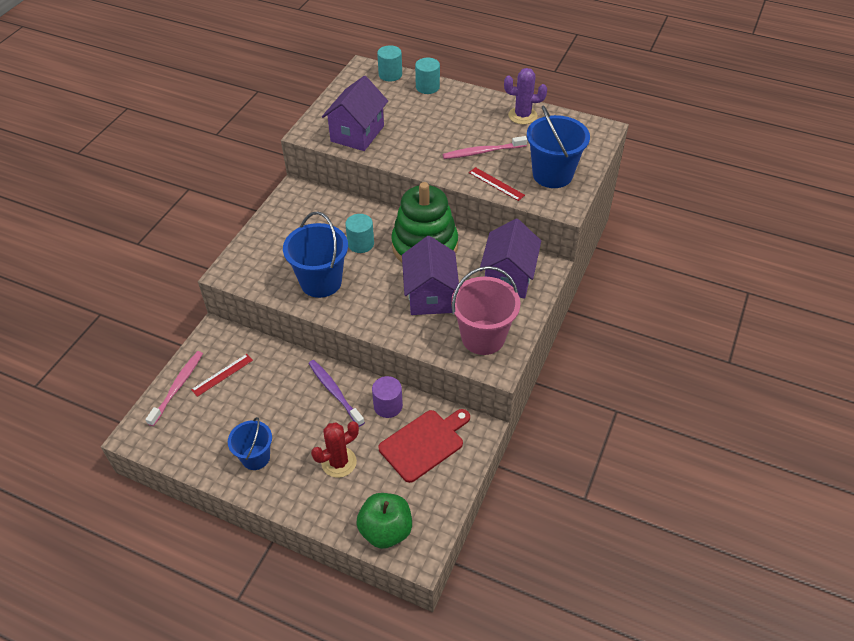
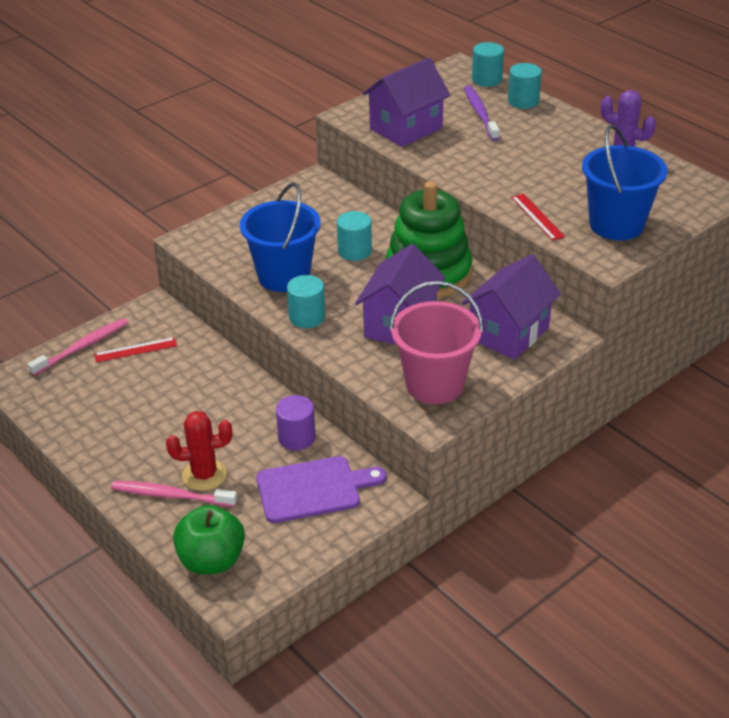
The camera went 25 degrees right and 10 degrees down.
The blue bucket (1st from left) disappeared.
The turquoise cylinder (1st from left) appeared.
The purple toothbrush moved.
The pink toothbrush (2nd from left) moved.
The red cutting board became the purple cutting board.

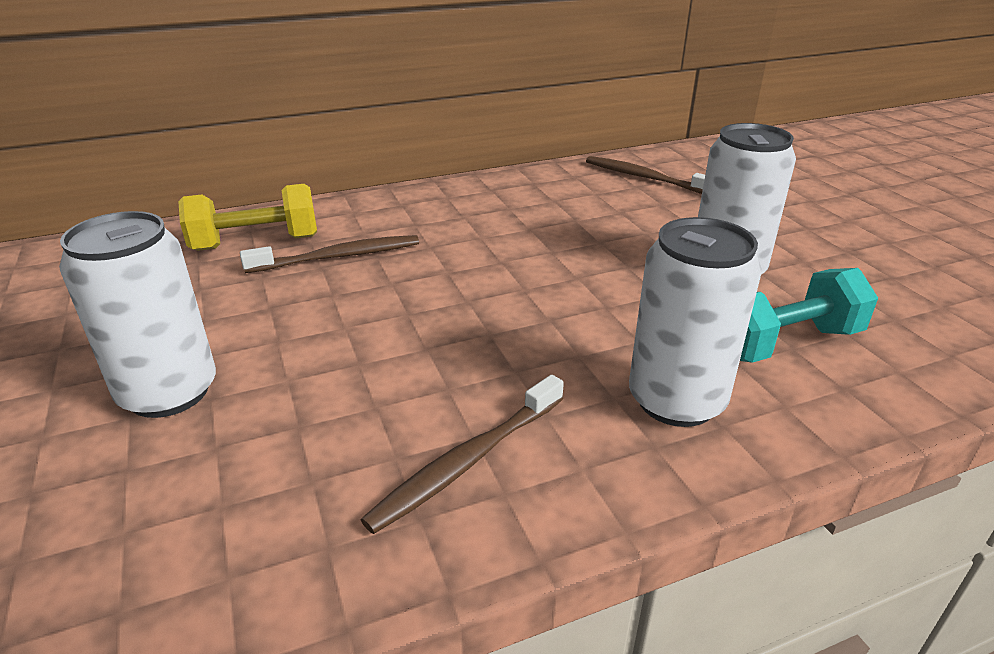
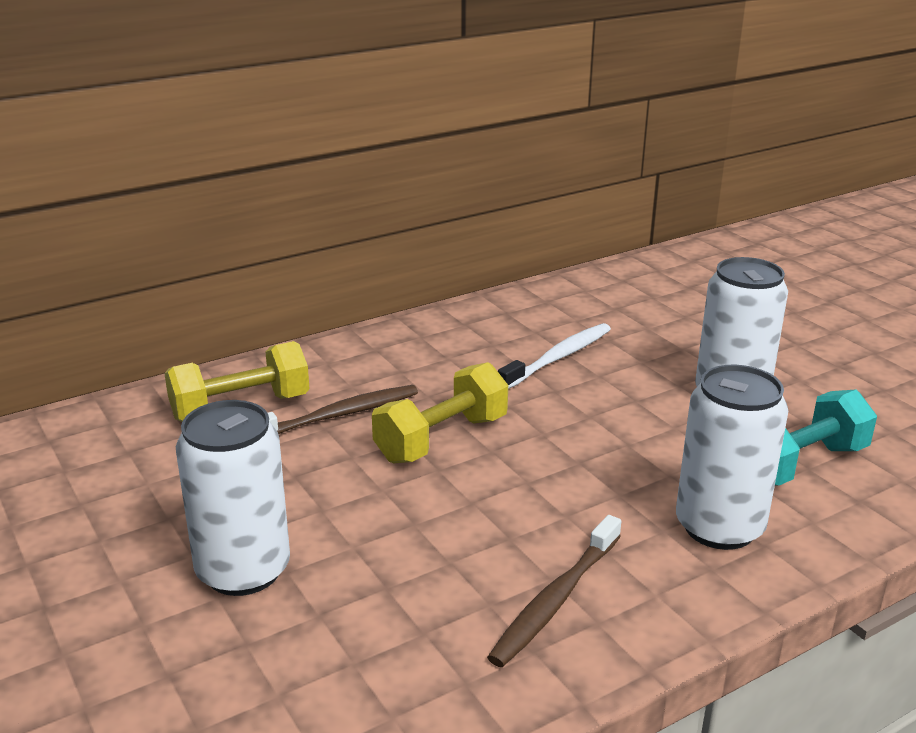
The camera went 10 degrees left and 5 degrees down.
The brown toothbrush (3rd from left) disappeared.
The yellow dumbbell (2nd from left) appeared.
The white toothbrush appeared.

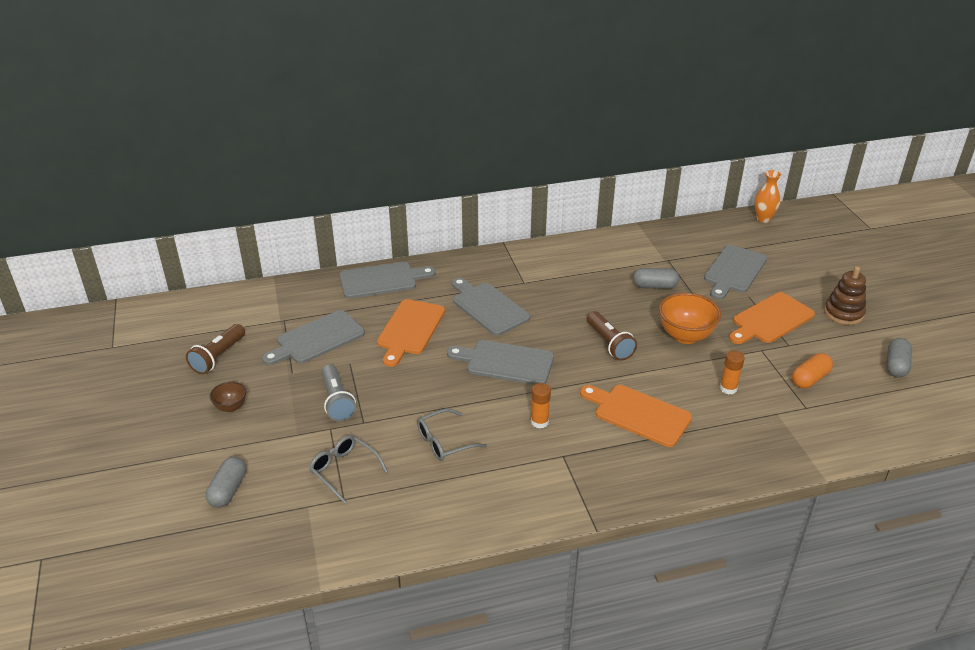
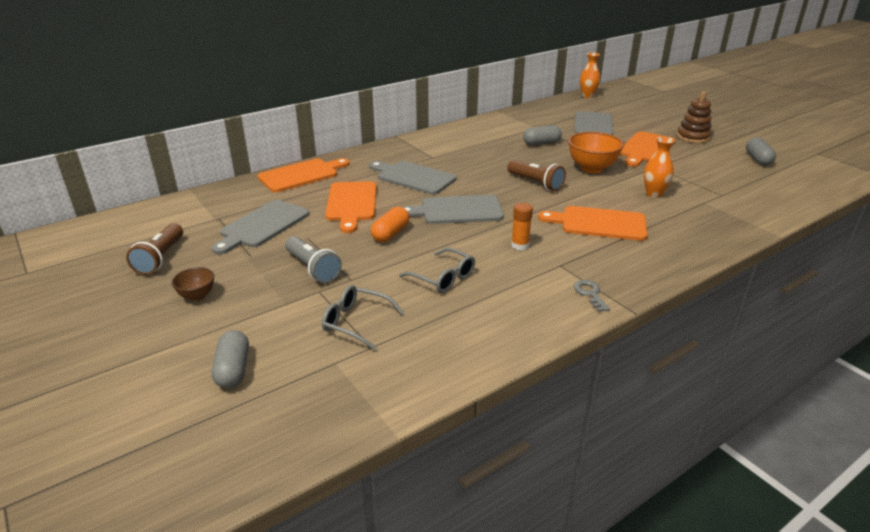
The camera went 20 degrees left and 5 degrees down.
The grey key appeared.
The orange capsule moved.
The orange glue stick (2nd from left) was replaced by the orange vase (2nd from left).
The grey cutting board (2nd from left) became the orange cutting board (1st from left).
The grey glasses (2nd from left) turned 90 degrees counterclockwise.

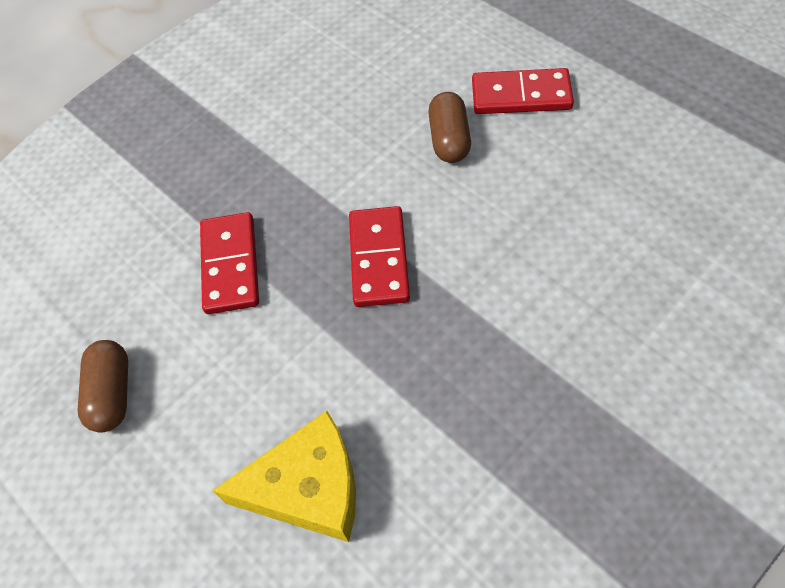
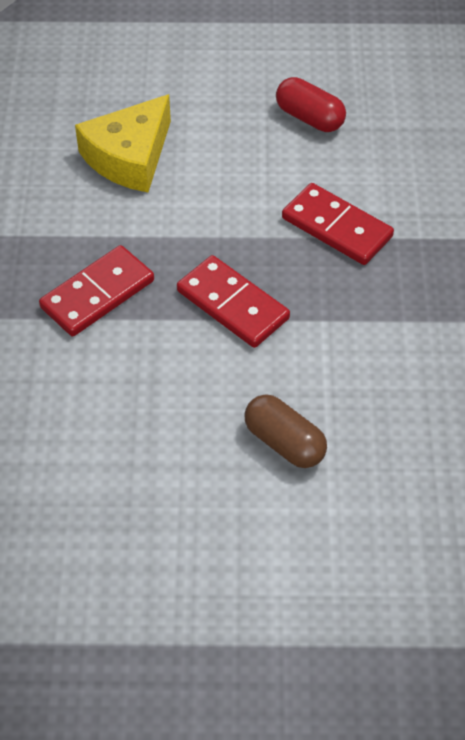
The camera went 130 degrees right and 5 degrees down.
The red domino (3rd from left in the first image) moved.
The brown capsule (1st from left) became the red capsule.

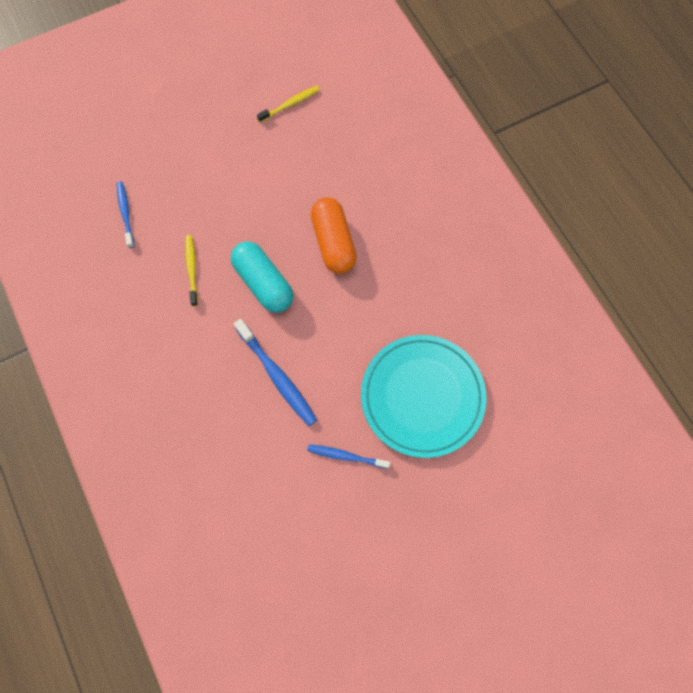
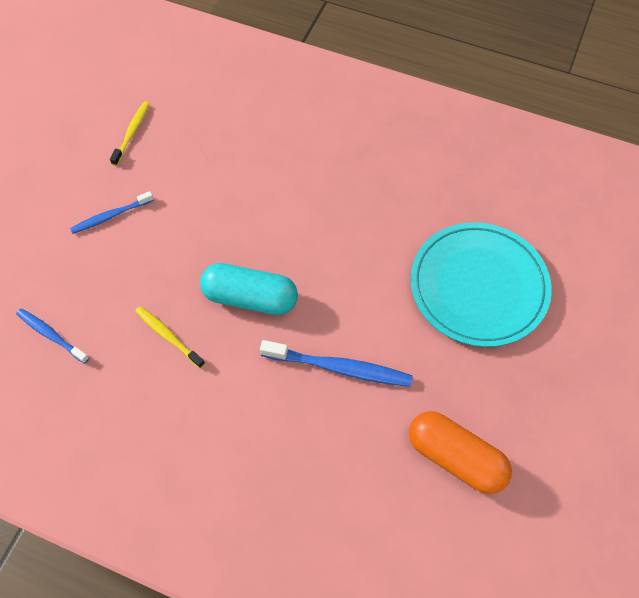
The camera went 40 degrees left and 10 degrees down.
The blue toothbrush (3rd from left in the first image) moved.
The orange capsule moved.

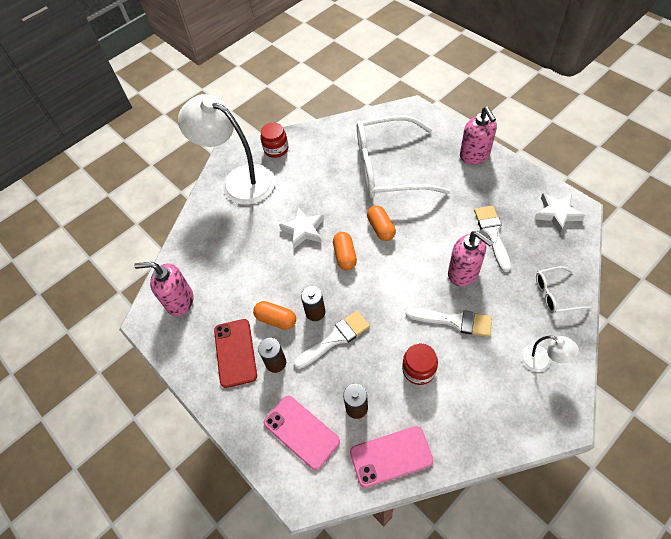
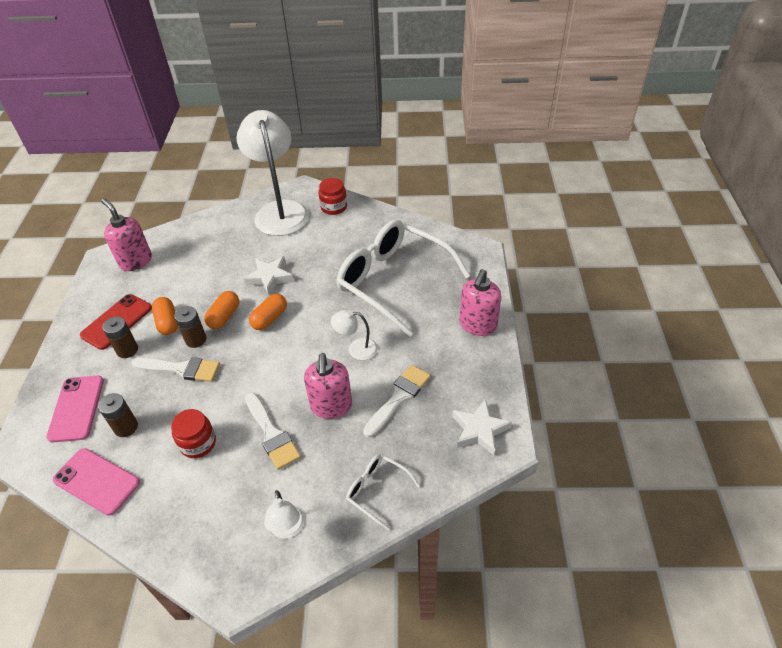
The camera went 40 degrees right and 10 degrees down.
The white lamp (3rd from left) appeared.
The orange capsule (3rd from left in the first image) moved.

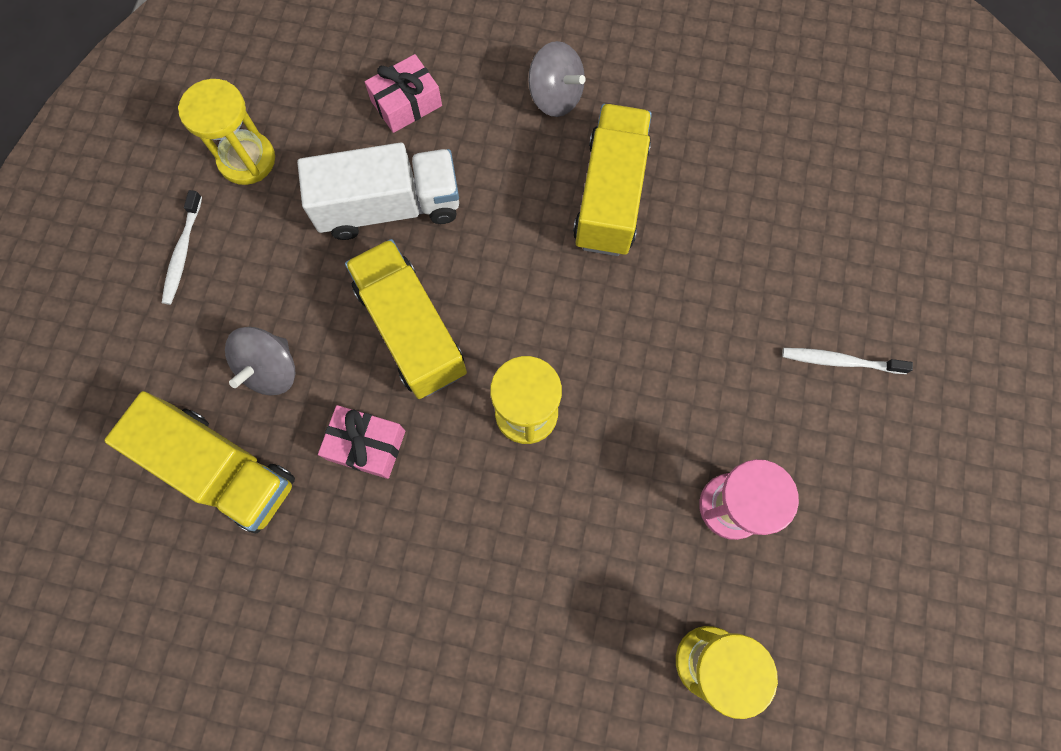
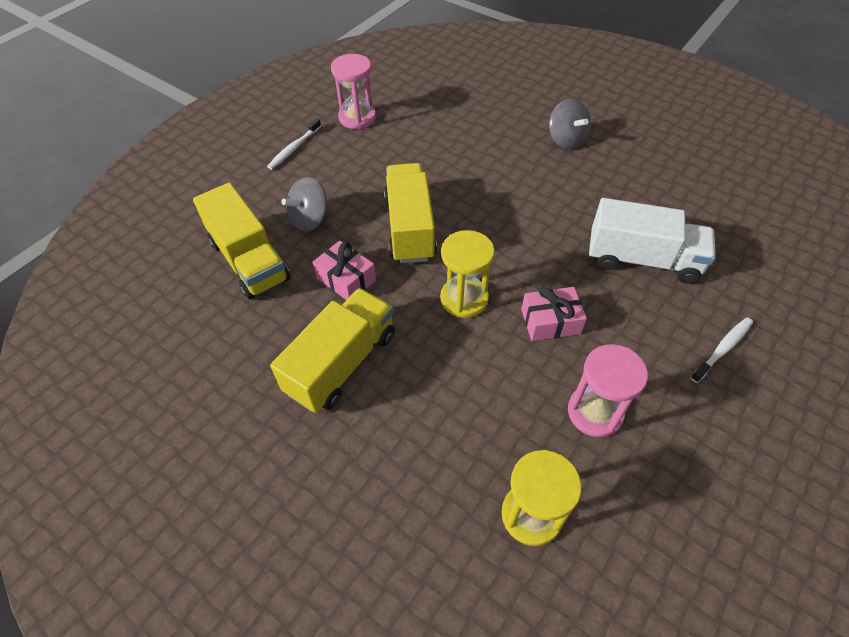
The camera went 25 degrees right and 20 degrees down.
The white truck moved.
The pink gift (2nd from left) moved.
The yellow truck (3rd from left in the first image) moved.
The yellow hourglass (1st from left) became the pink hourglass (1st from left).
The white toothbrush (2nd from left) turned 105 degrees clockwise.

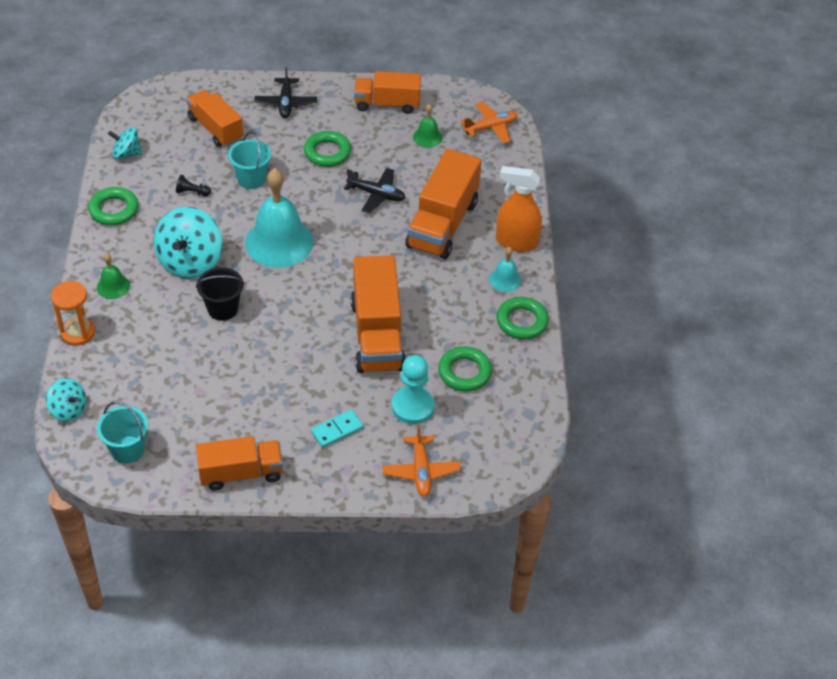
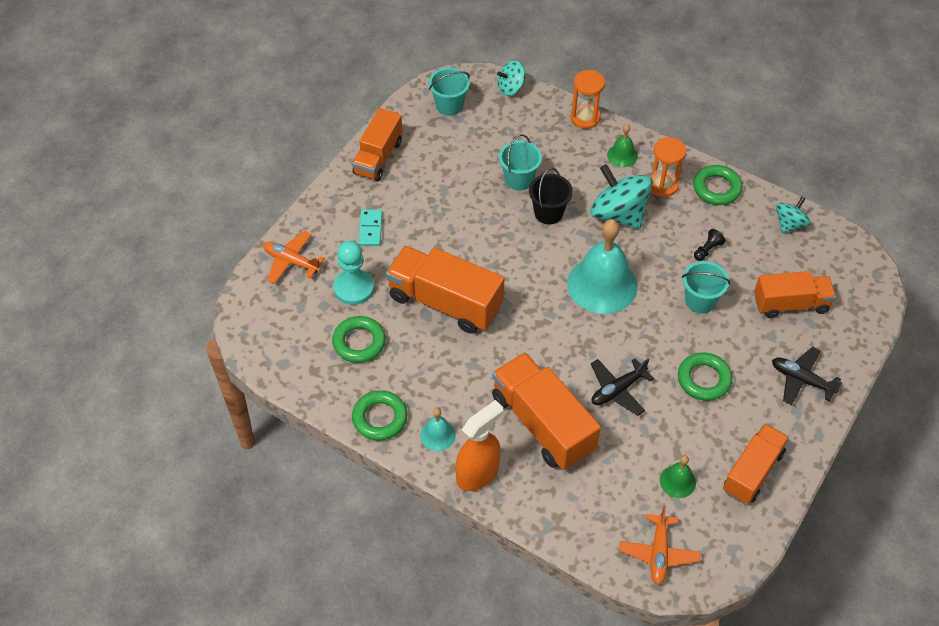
The camera went 125 degrees right and 5 degrees up.
The turquoise bucket (2nd from left) appeared.
The orange hourglass (2nd from left) appeared.

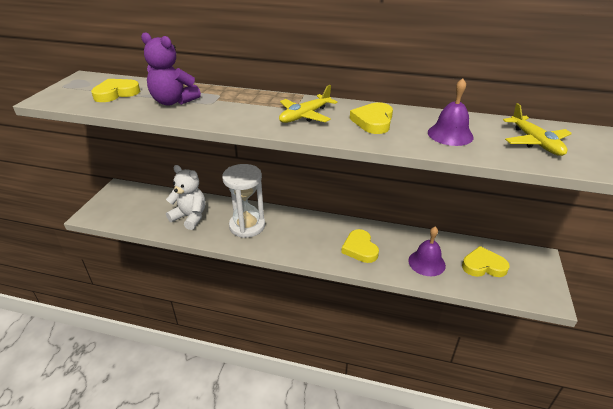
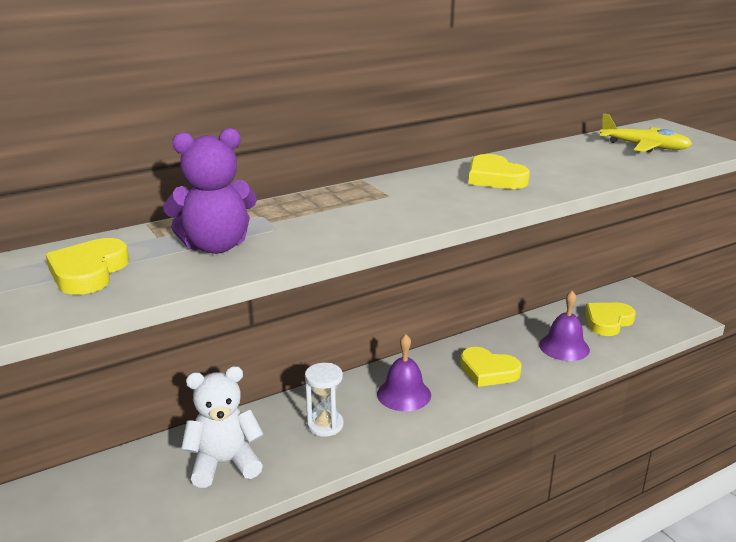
The camera went 45 degrees left and 10 degrees down.
The yellow plane (1st from left) disappeared.
The purple bell (2nd from left in the first image) moved.
The white hourglass changed to 0.58 times the size.

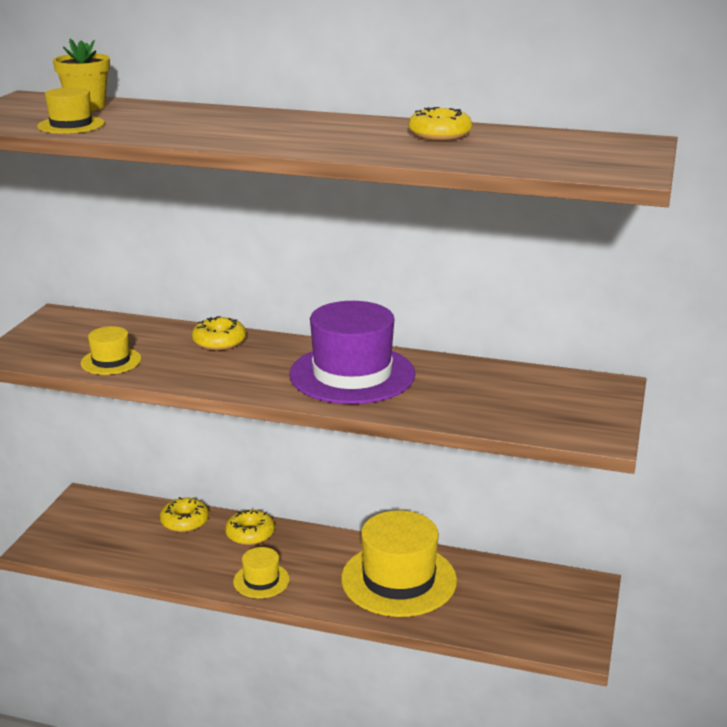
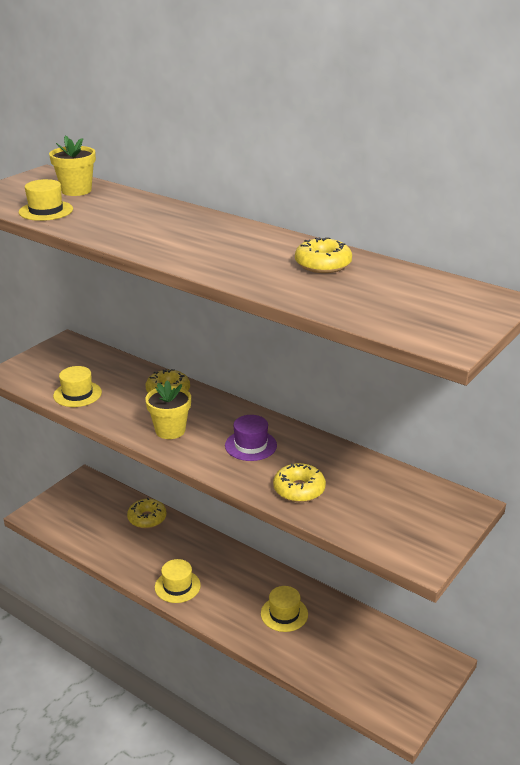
The camera went 20 degrees right and 5 degrees up.
The yellow flower pot (2nd from left) appeared.
The yellow donut (3rd from left) moved.
The purple hat changed to 0.48 times the size.
The yellow hat (4th from left) changed to 0.48 times the size.

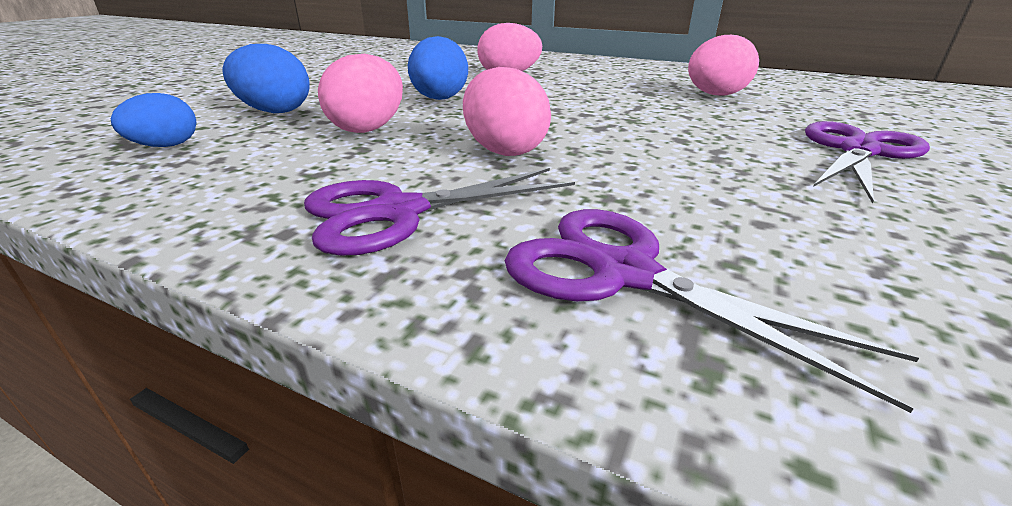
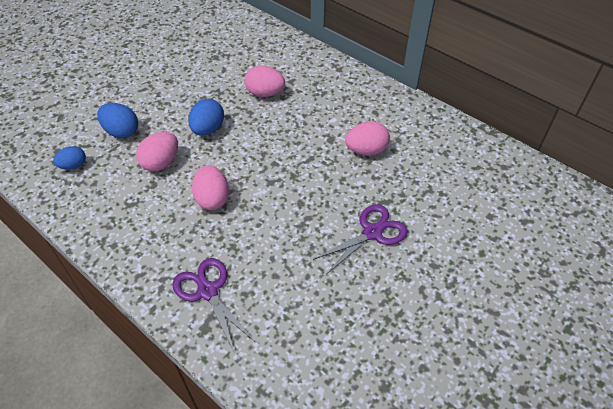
The camera went 15 degrees right and 20 degrees up.
The purple scissors (1st from left) disappeared.

